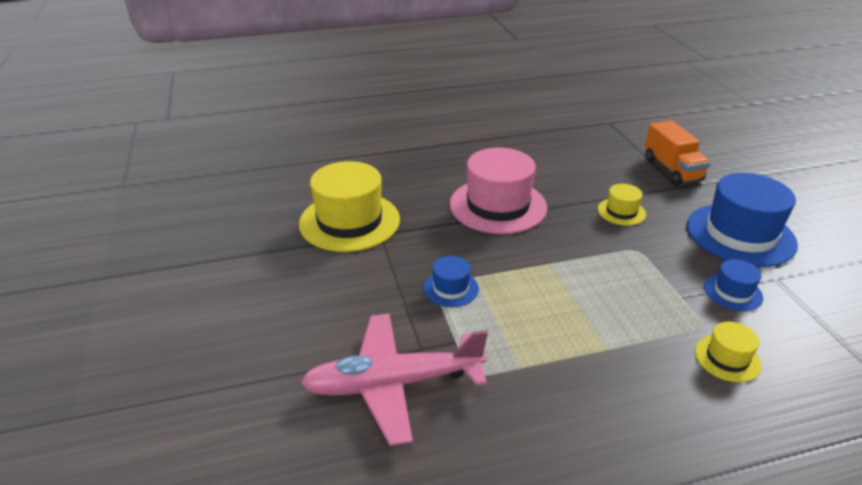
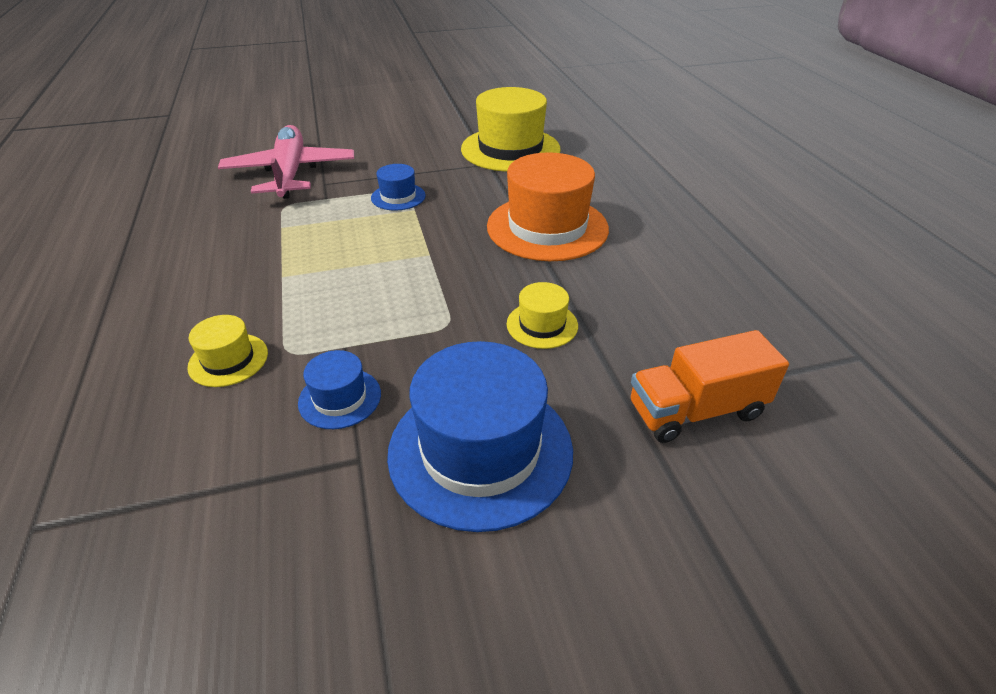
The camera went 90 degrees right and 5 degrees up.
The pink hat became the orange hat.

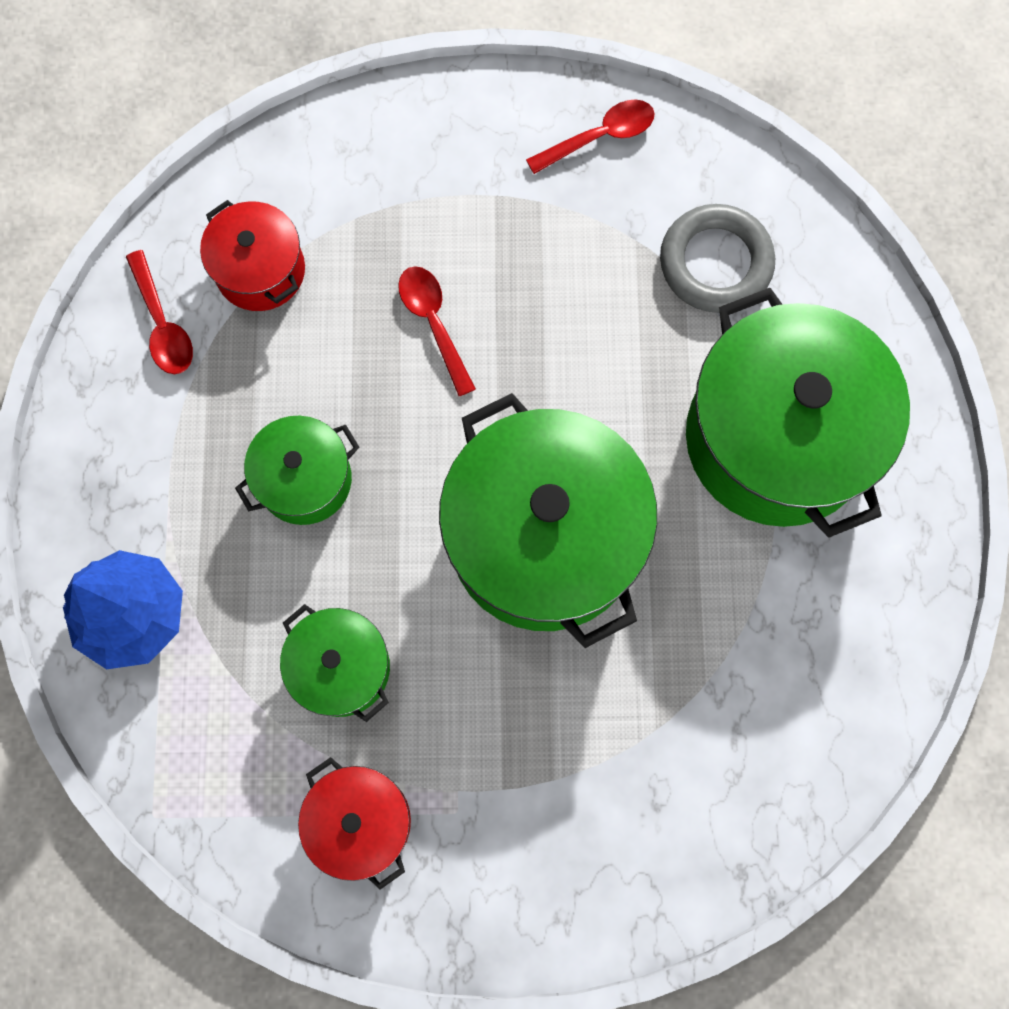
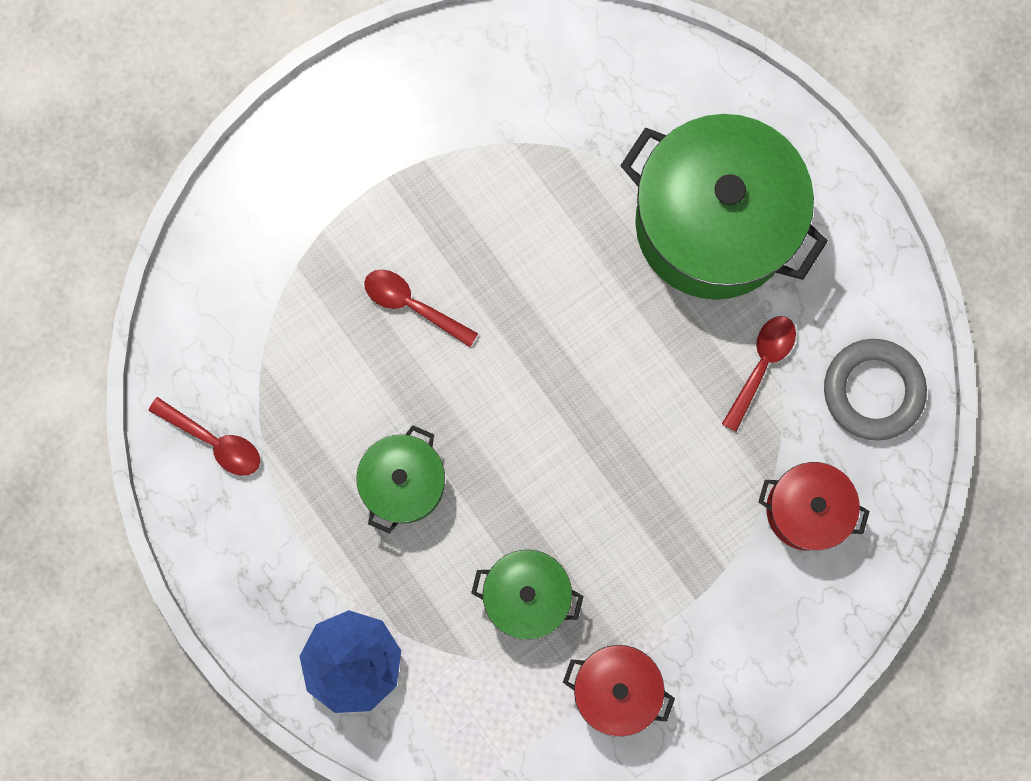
The camera went 35 degrees left and 5 degrees up.
The green pot (3rd from left) disappeared.
The red pot (1st from left in the first image) moved.
The red spoon (3rd from left) moved.
The grey ring moved.

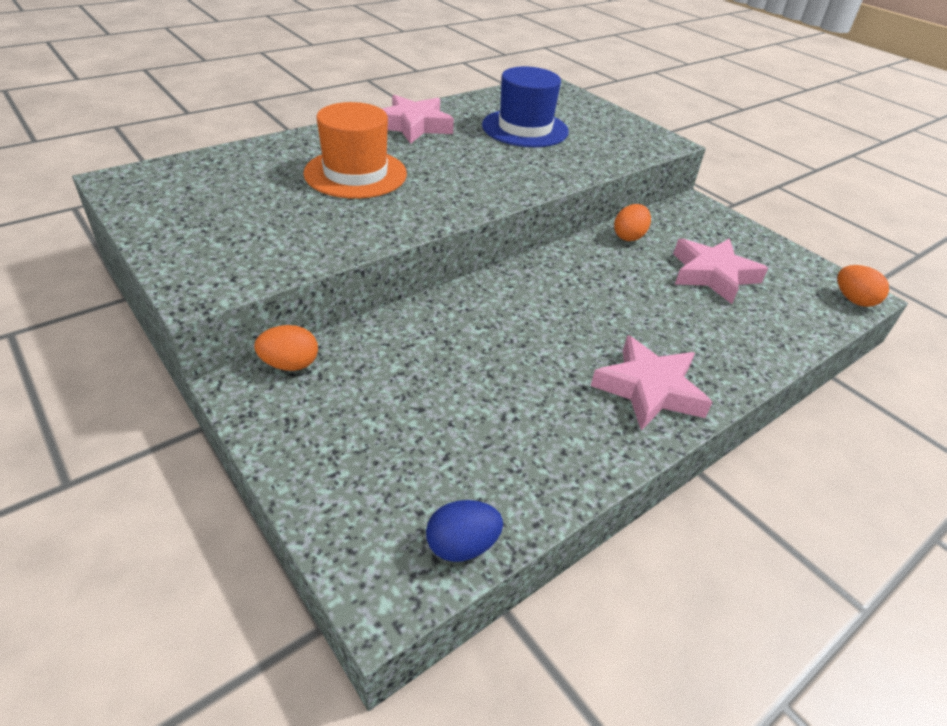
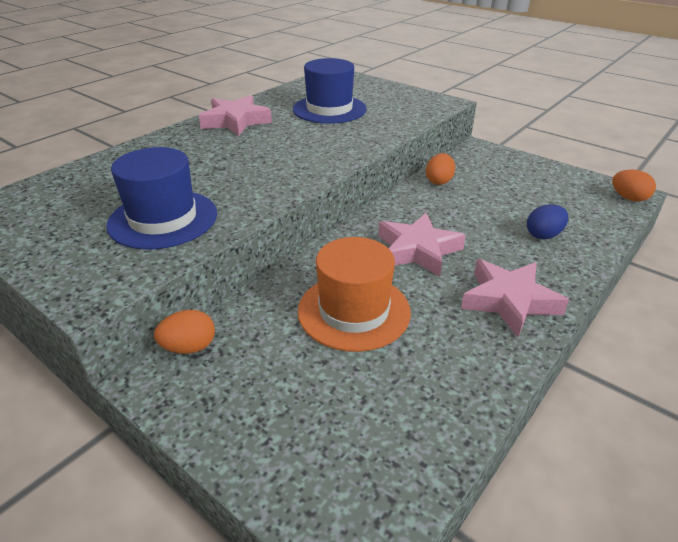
The camera went 10 degrees left and 5 degrees down.
The blue hat (1st from left) appeared.
The orange hat moved.
The blue egg moved.
The pink star (3rd from left in the first image) moved.

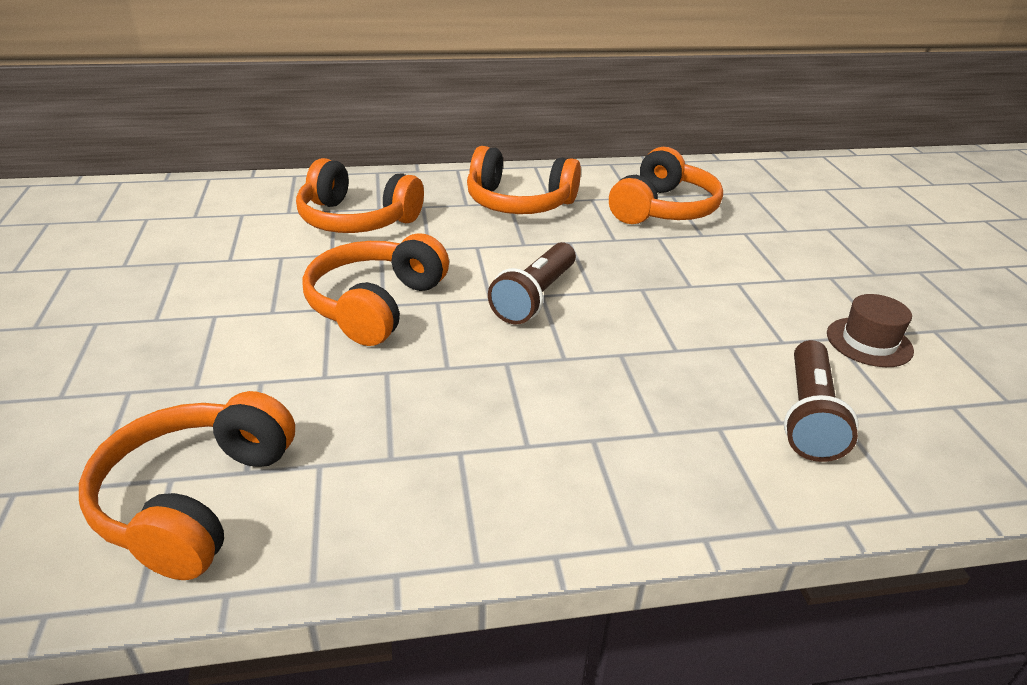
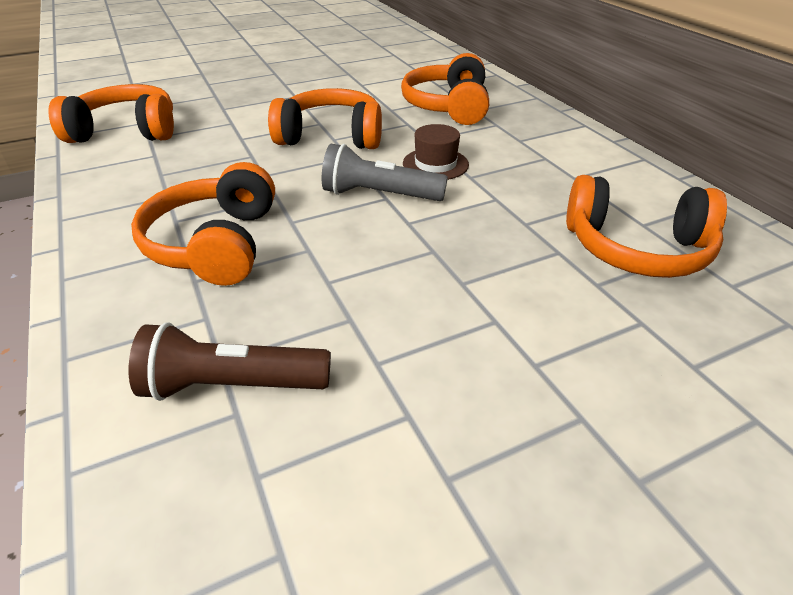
The camera went 75 degrees right and 5 degrees up.
The orange headphones (4th from left in the first image) moved.
The brown hat moved.
The brown flashlight (1st from left) became the grey flashlight.

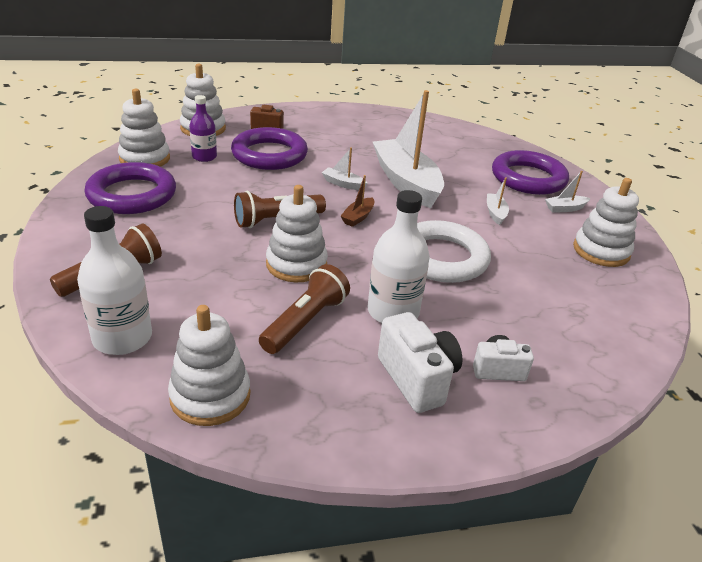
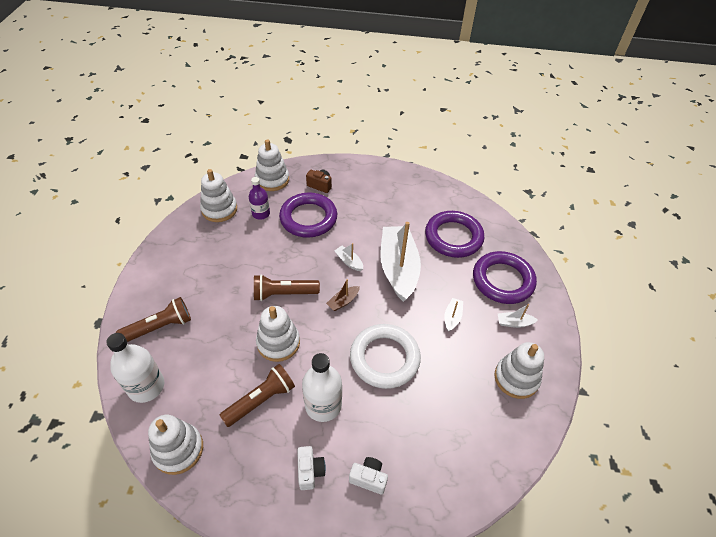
The camera went 20 degrees right and 15 degrees up.
The purple ring (1st from left in the first image) moved.
The white camera (1st from left) changed to 0.62 times the size.

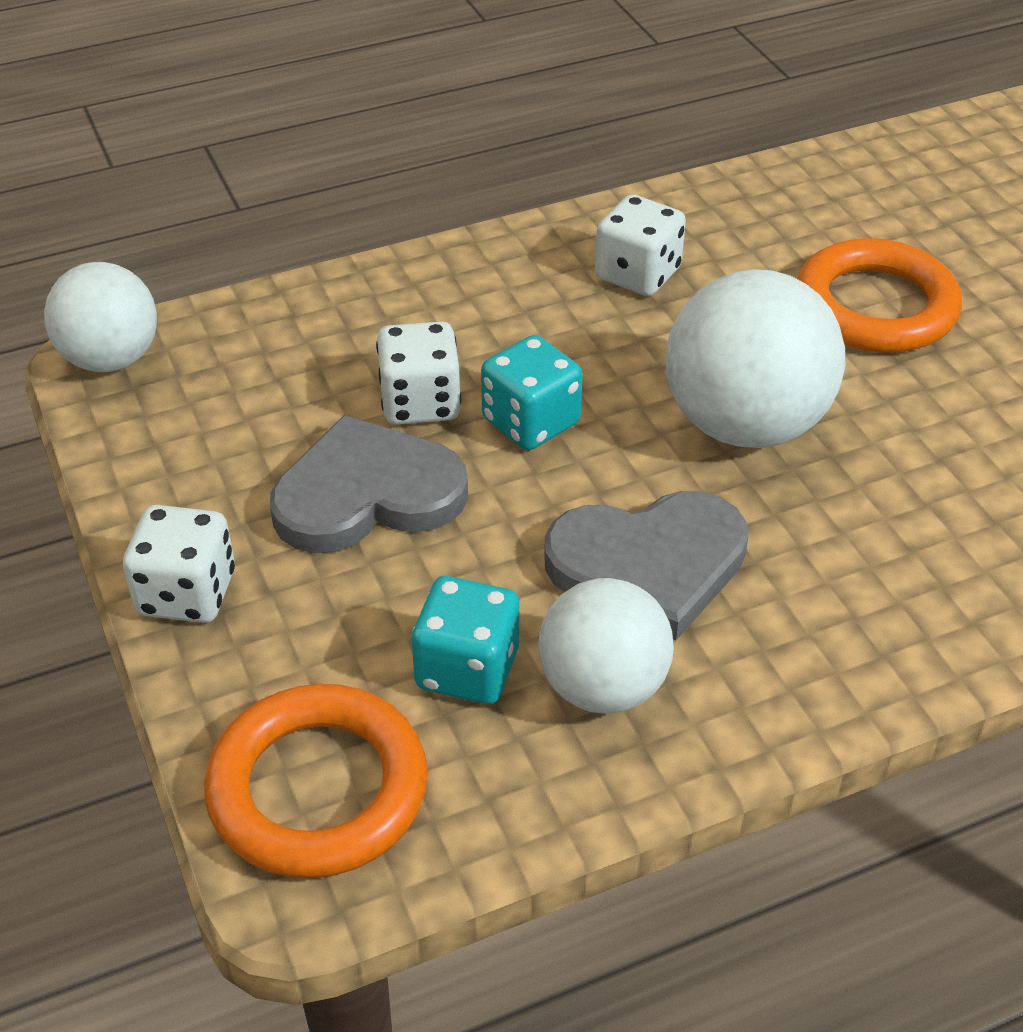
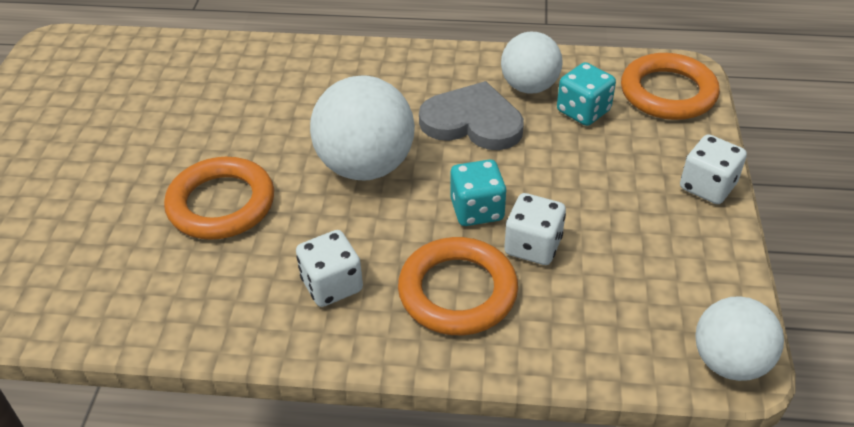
The camera went 150 degrees left and 0 degrees up.
The grey heart (1st from left) disappeared.
The orange ring (2nd from left) appeared.

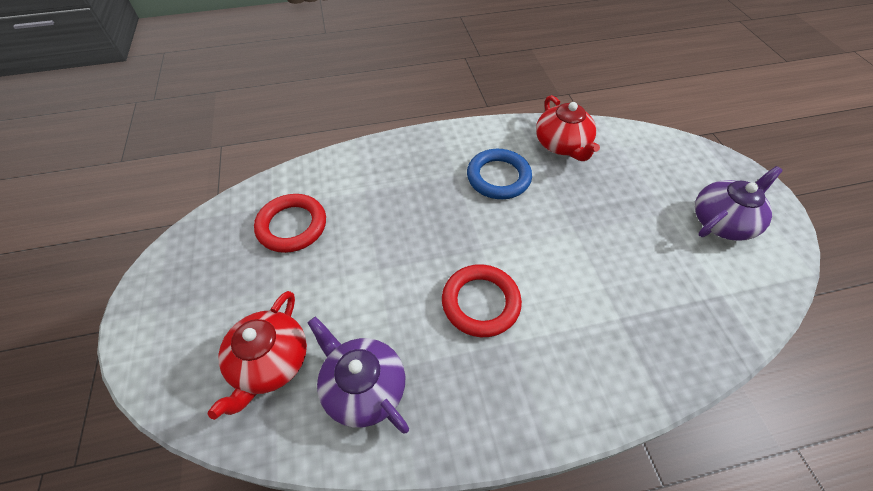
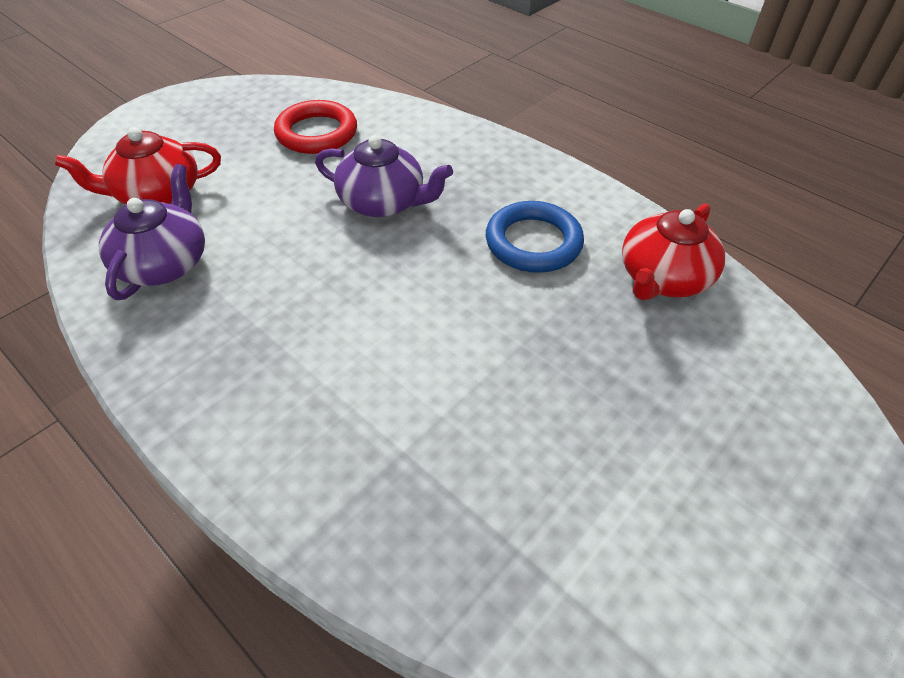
The camera went 55 degrees right and 5 degrees down.
The red ring (2nd from left) disappeared.
The purple teapot (2nd from left) moved.

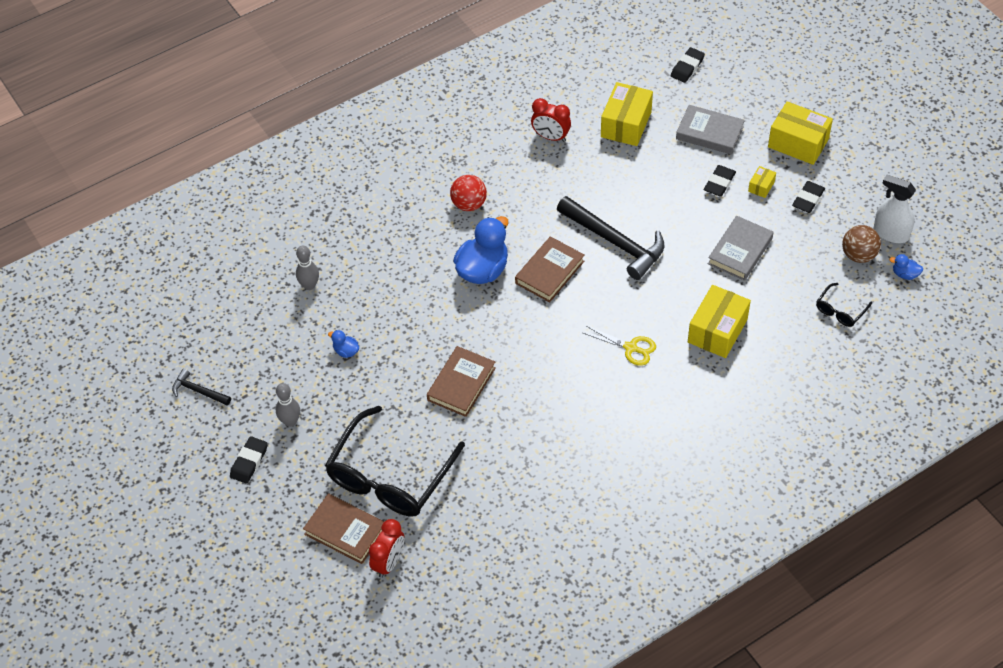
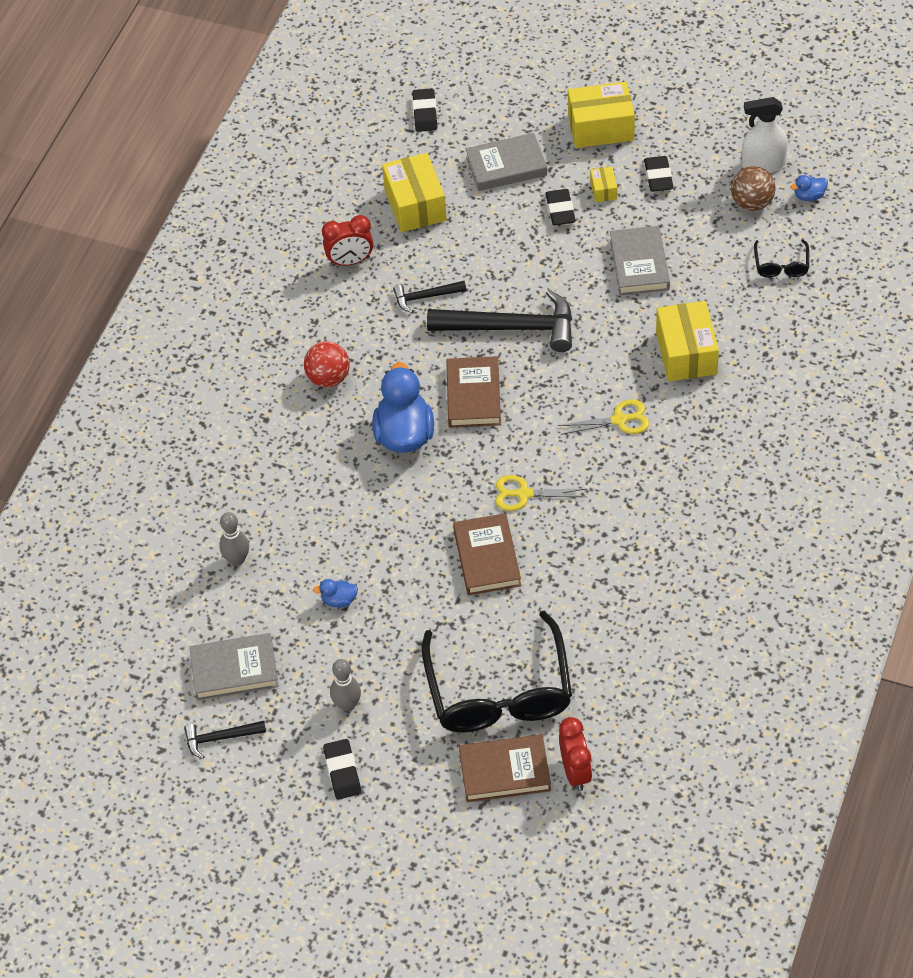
The camera went 35 degrees left and 0 degrees up.
The grey book (1st from left) appeared.
The black hammer (2nd from left) appeared.
The yellow scissors (1st from left) appeared.

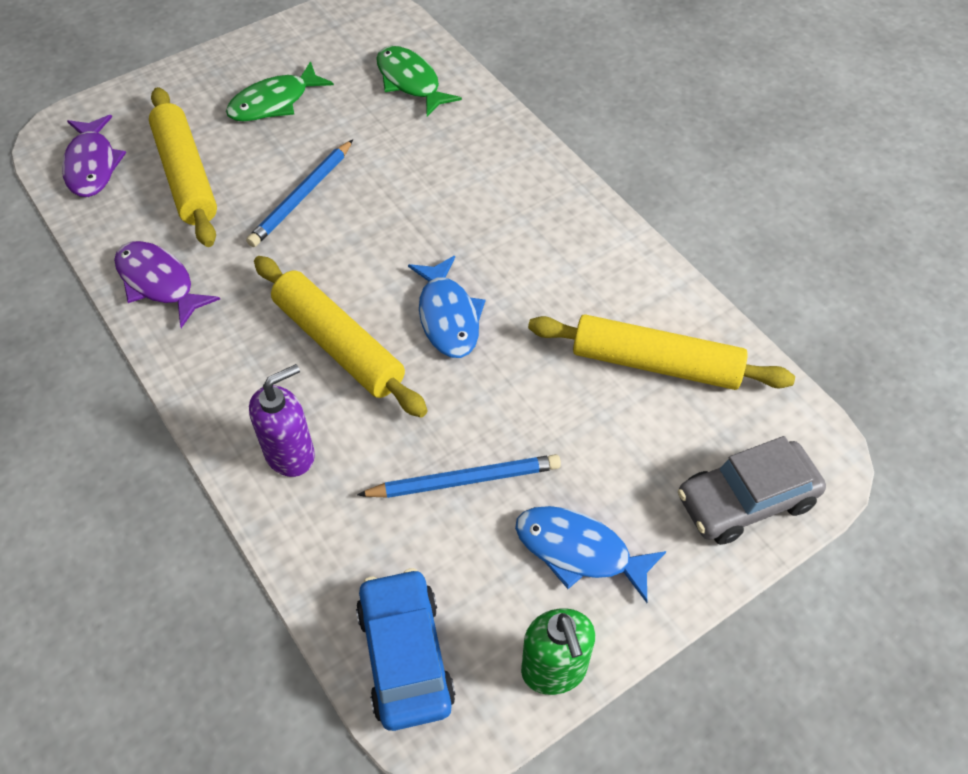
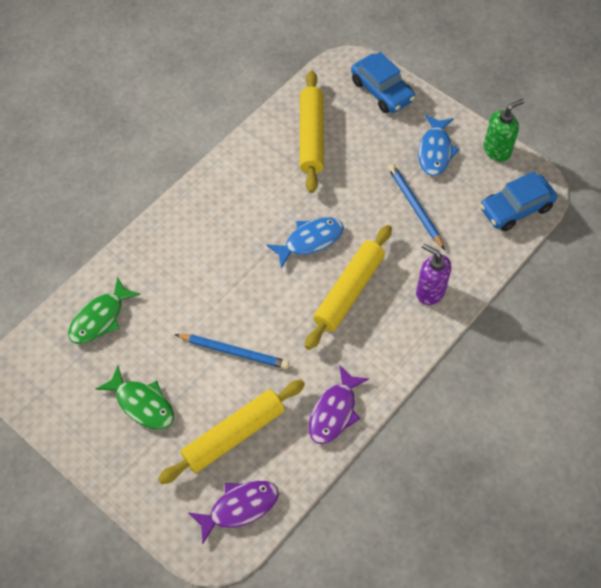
The camera went 105 degrees left and 5 degrees up.
The grey car became the blue car (1st from left).

